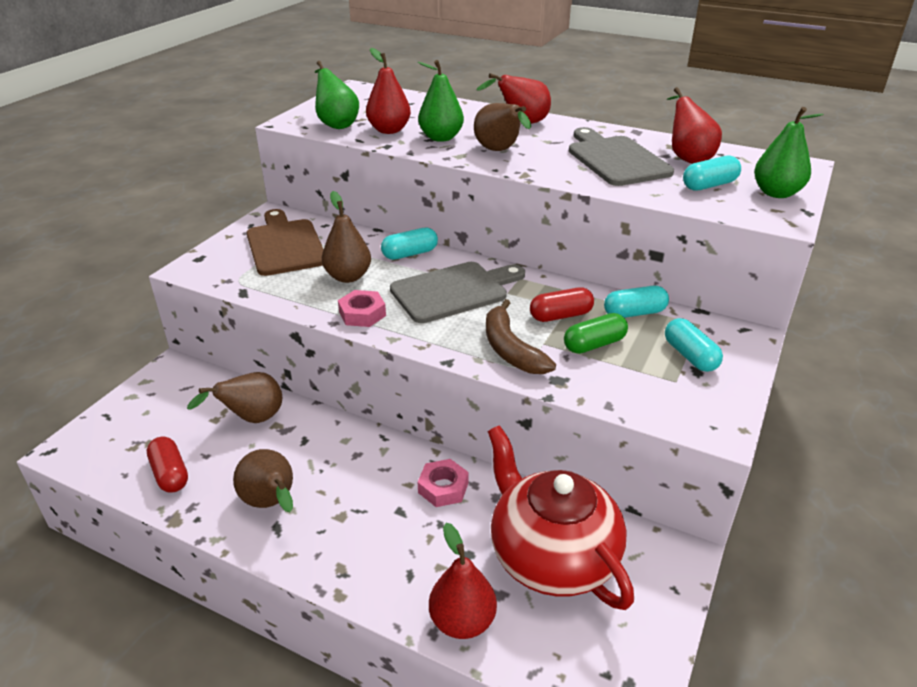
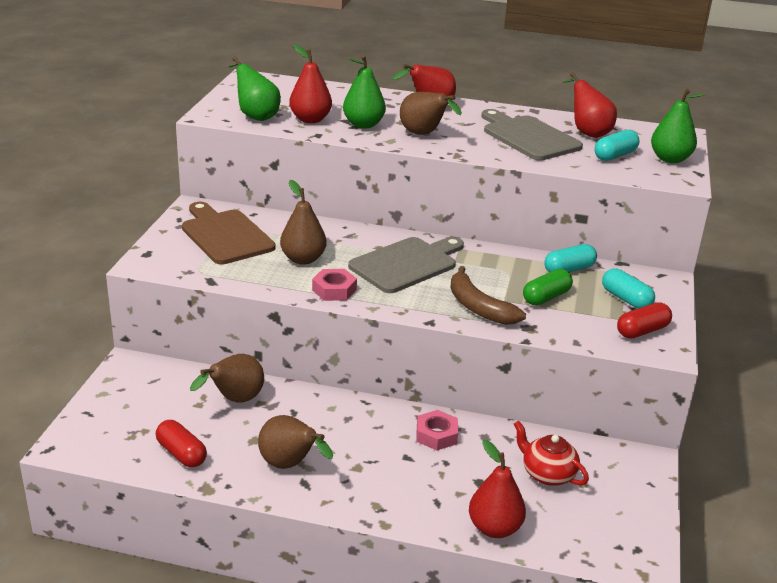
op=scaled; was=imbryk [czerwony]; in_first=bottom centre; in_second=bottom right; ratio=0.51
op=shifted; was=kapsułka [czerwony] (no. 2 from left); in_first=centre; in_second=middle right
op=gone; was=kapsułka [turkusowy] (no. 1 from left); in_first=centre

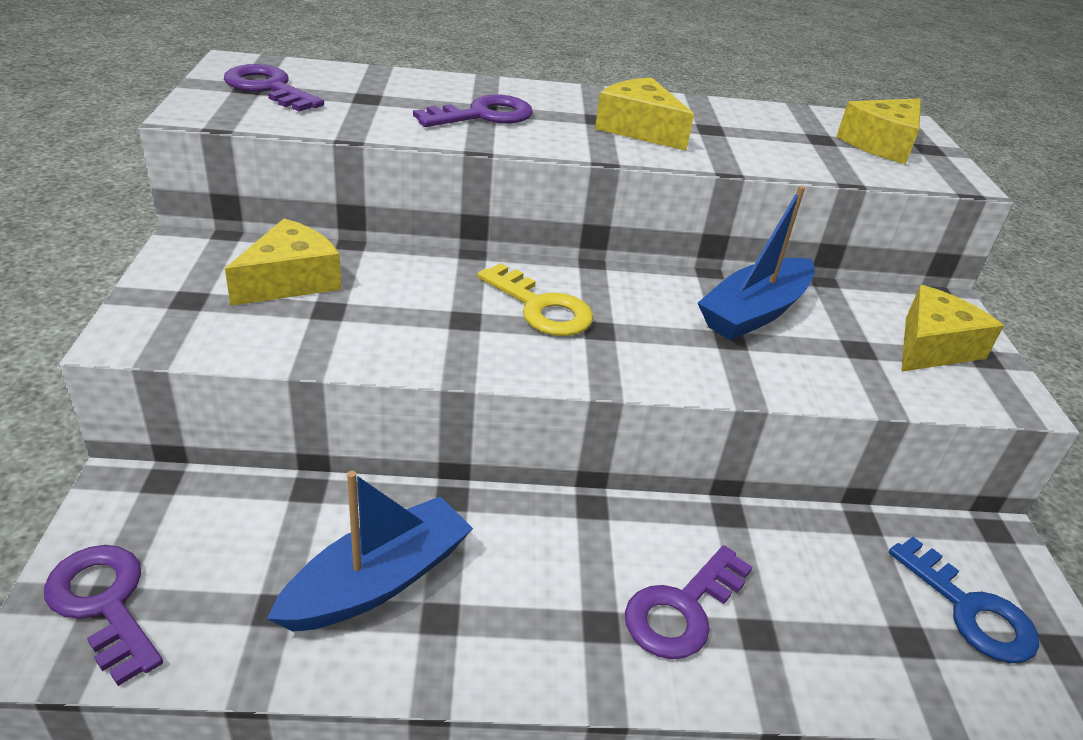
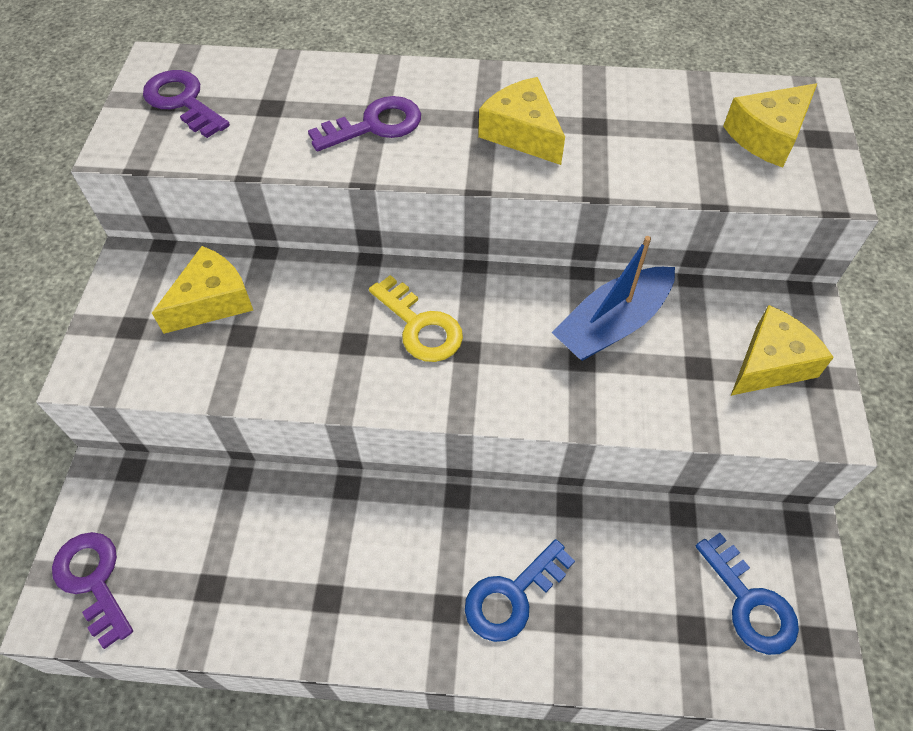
op=repainted; was=klucz [fioletowy] (no. 4 from left); now=klucz [niebieski] (no. 1 from left); in_first=bottom centre; in_second=bottom centre
op=gone; was=łódka [niebieski] (no. 1 from left); in_first=bottom centre

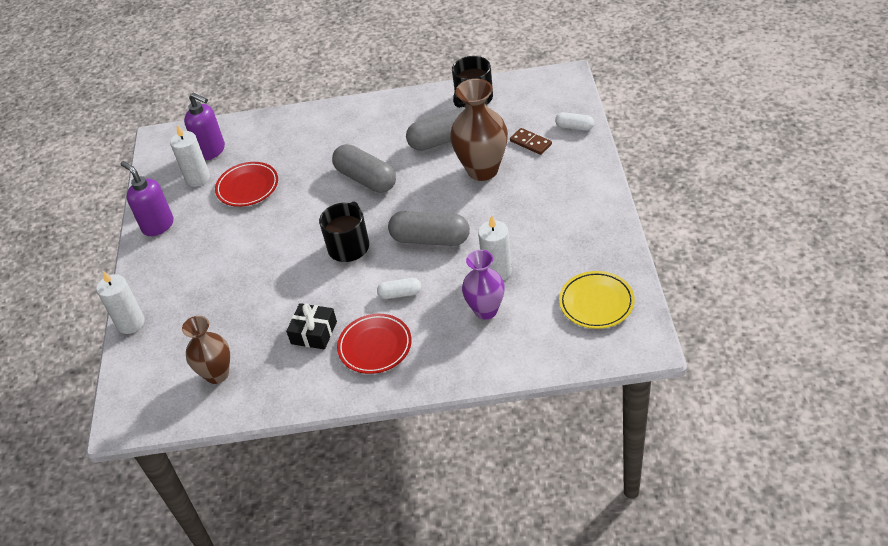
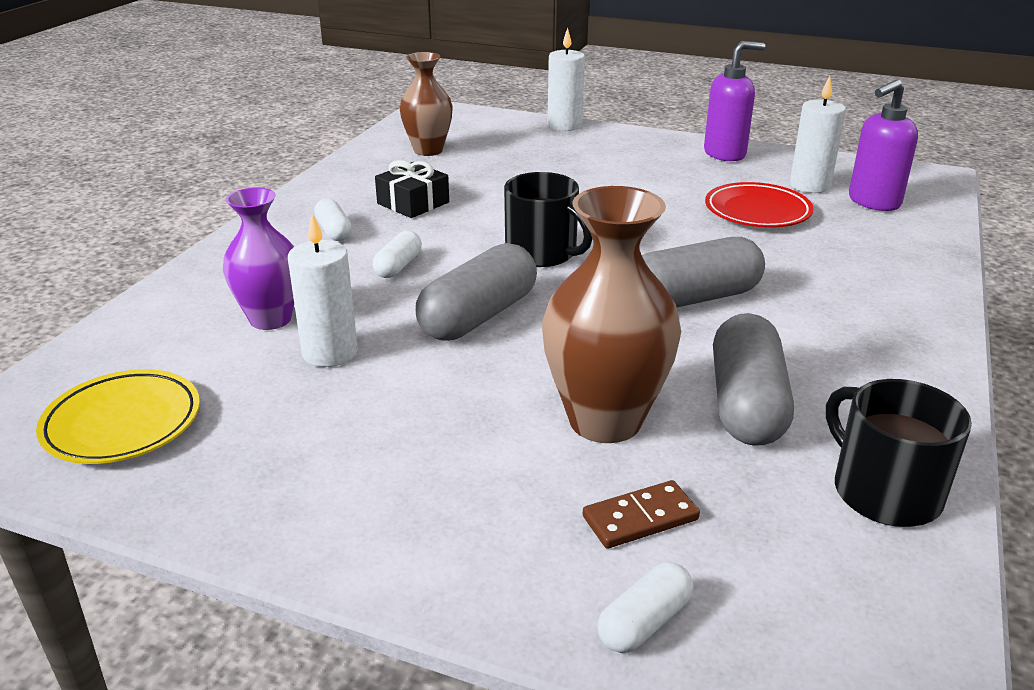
op=swapped; was=talerz [czerwony] (no. 2 from left); now=kapsułka [biały] (no. 1 from left); in_first=centre; in_second=top left

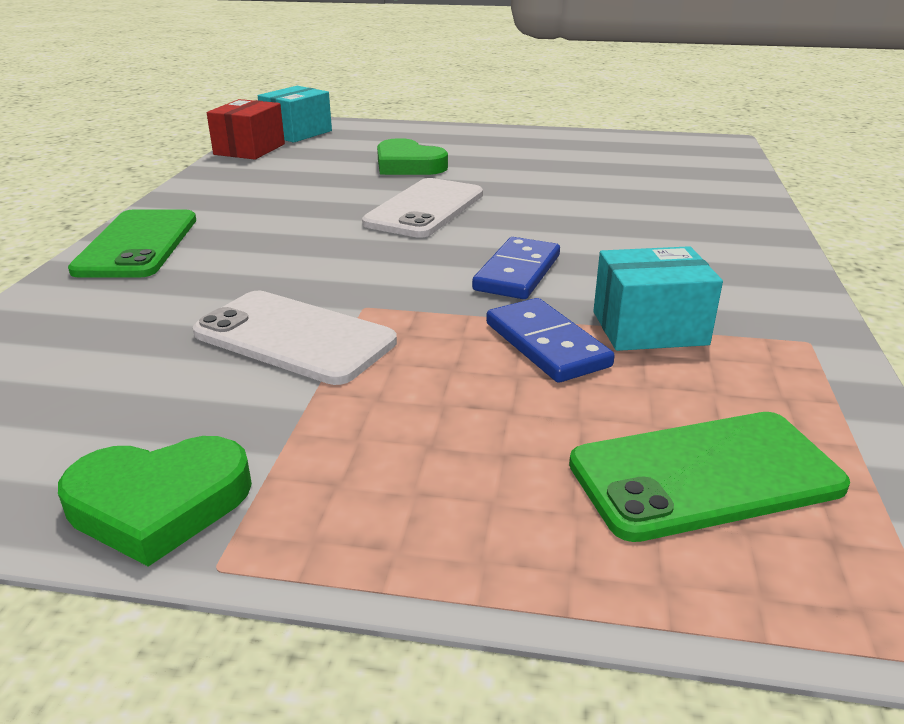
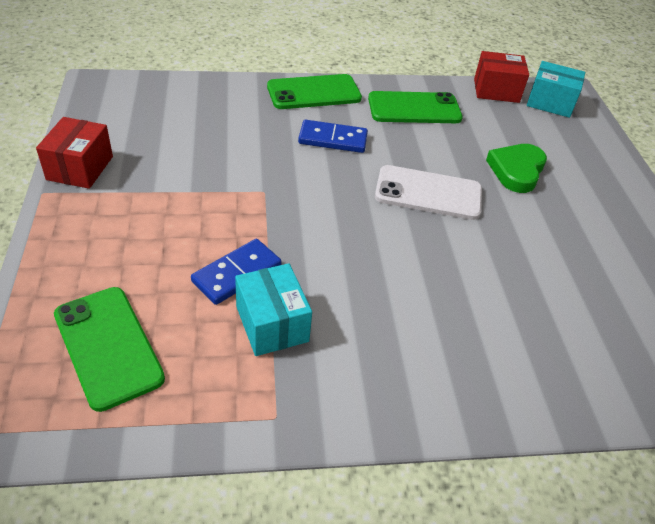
op=swapped; was=serce [zielony] (no. 1 from left); now=pudełko [czerwony] (no. 1 from left); in_first=bottom left; in_second=top left
op=shifted; was=kostka domina [niebieski] (no. 1 from left in the first image); now=kostka domina [niebieski] (no. 2 from left); in_first=centre; in_second=top centre
op=new; now=telefon [zielony] (no. 3 from left); in_second=top centre
op=gone; was=telefon [biały] (no. 1 from left); in_first=middle left

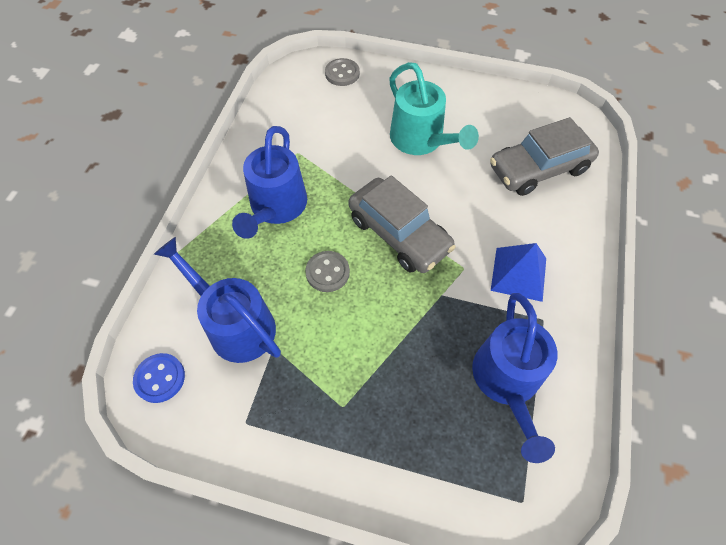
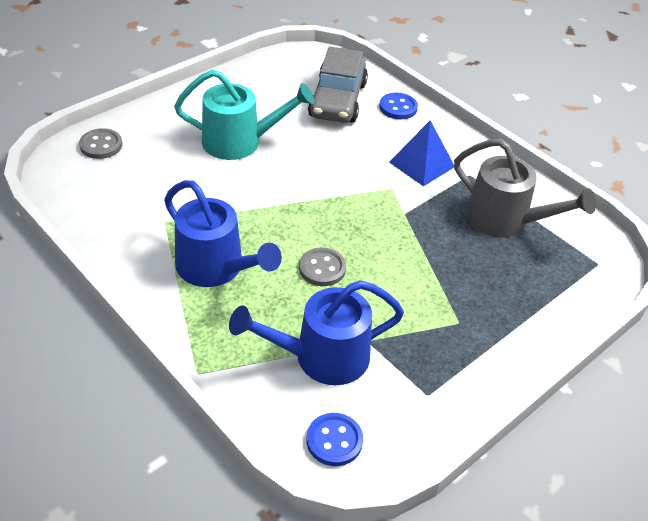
op=new; now=guzik [niebieski] (no. 2 from left); in_second=top centre
op=repainted; was=konewka [niebieski] (no. 3 from left); now=konewka [szary]; in_first=bottom right; in_second=middle right
op=gone; was=samochód [szary] (no. 1 from left); in_first=centre

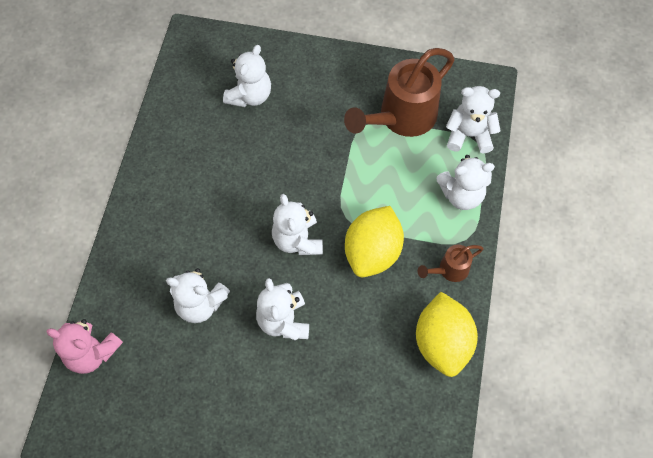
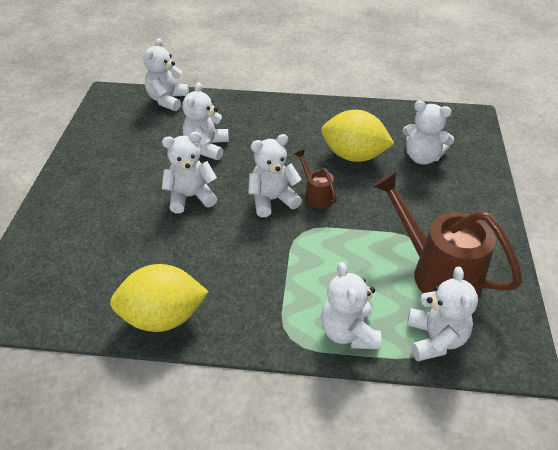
op=repainted; was=miś [różowy]; now=miś [biały] (no. 1 from left); in_first=bottom left; in_second=top left
op=shifted; was=konewka [brązowy] (no. 2 from left in the first image); now=konewka [brązowy] (no. 1 from left); in_first=middle right; in_second=centre
op=shifted; was=cytryna [żółty] (no. 1 from left in the first image); now=cytryna [żółty] (no. 2 from left); in_first=centre; in_second=top centre

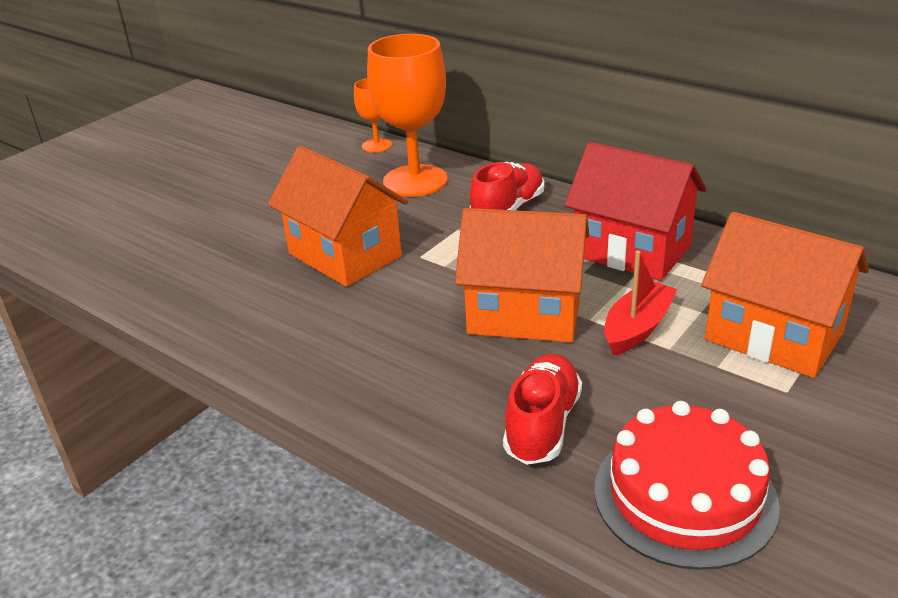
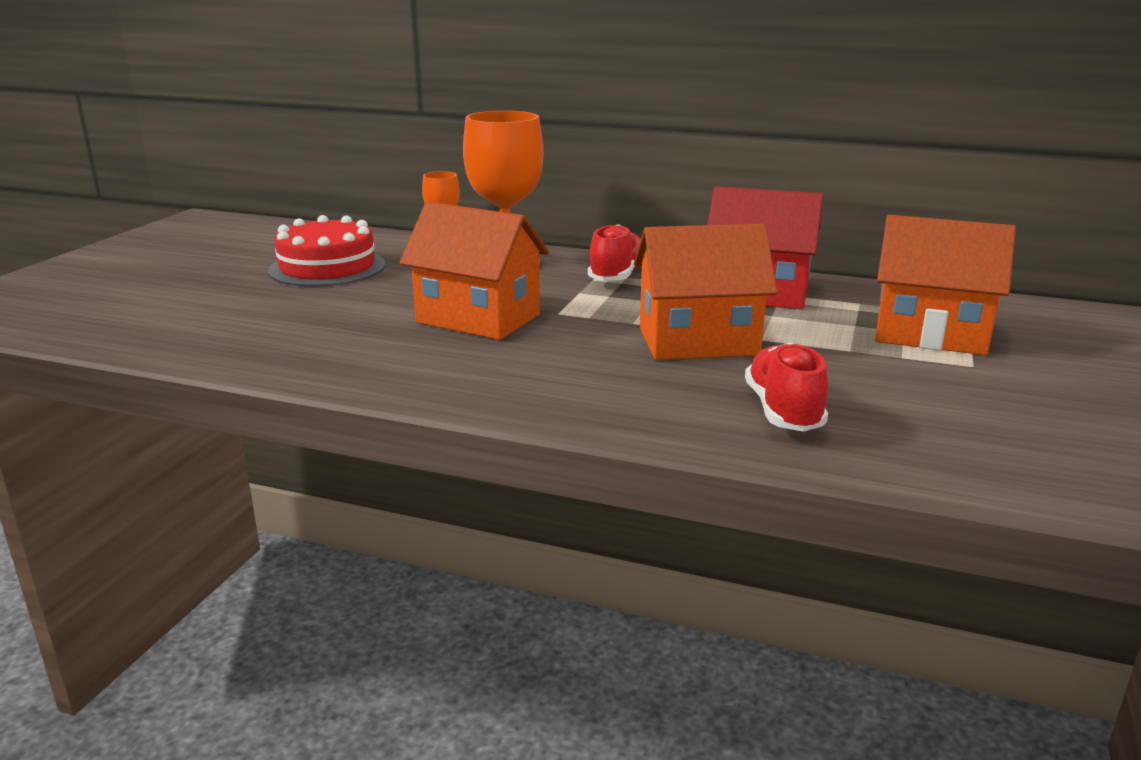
op=shifted; was=tort [czerwony]; in_first=bottom right; in_second=top left
op=gone; was=łódka [czerwony]; in_first=middle right

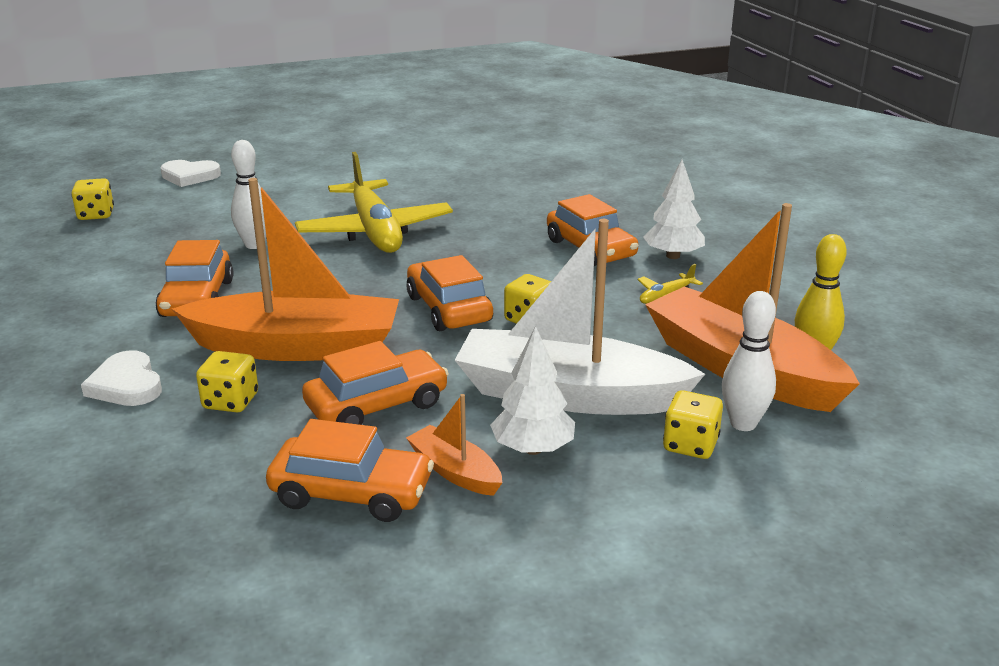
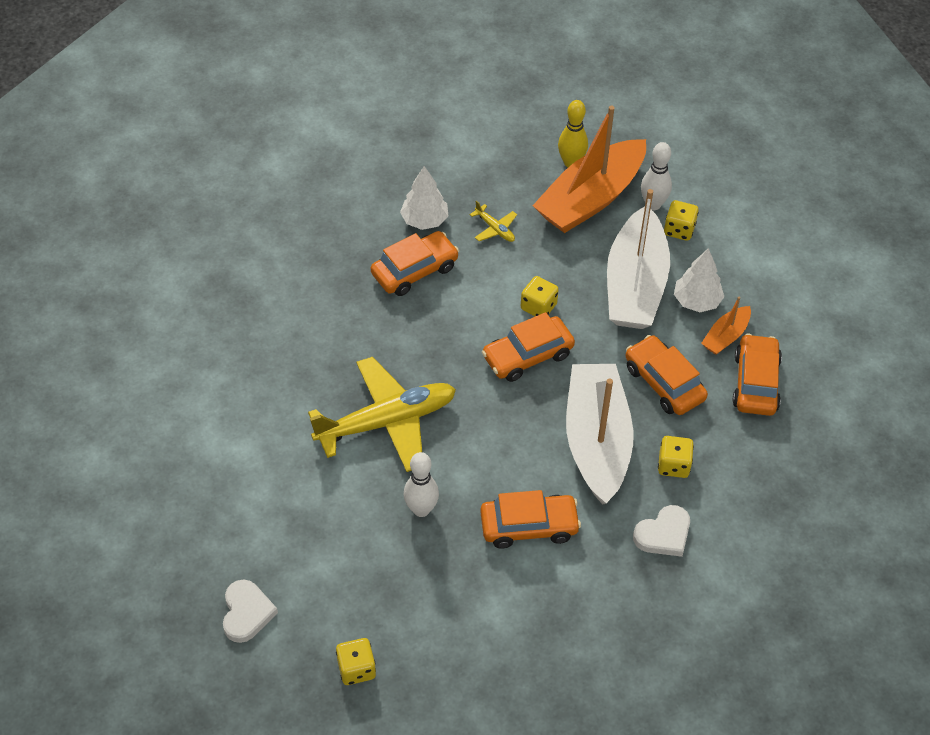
op=repainted; was=łódka [pomarańczowy] (no. 1 from left); now=łódka [biały] (no. 1 from left); in_first=middle left; in_second=centre

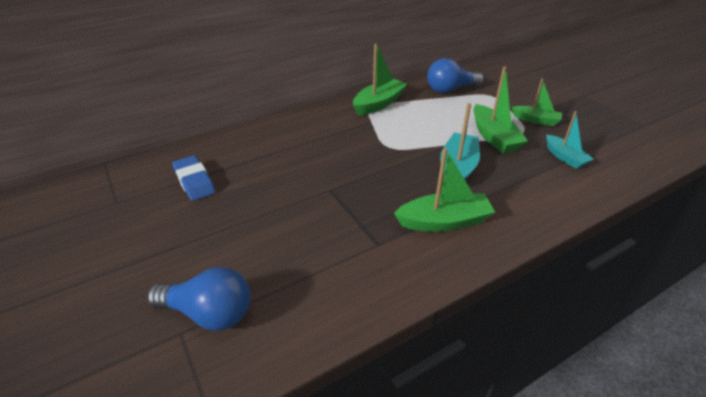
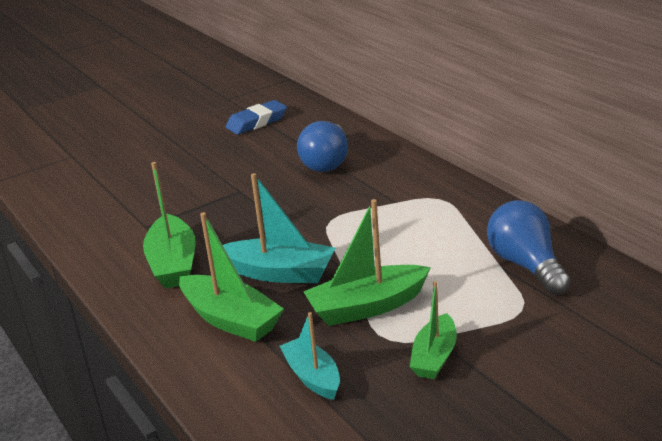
op=shifted; was=łódka [zielony] (no. 1 from left in the first image); now=łódka [zielony] (no. 2 from left); in_first=top centre; in_second=centre
op=rotated; was=łódka [turkusowy] (no. 2 from left); in_first=middle right; in_second=bottom centre; clockwise=90
op=shifted; was=żarówka [niebieski] (no. 1 from left); in_first=bottom left; in_second=top centre

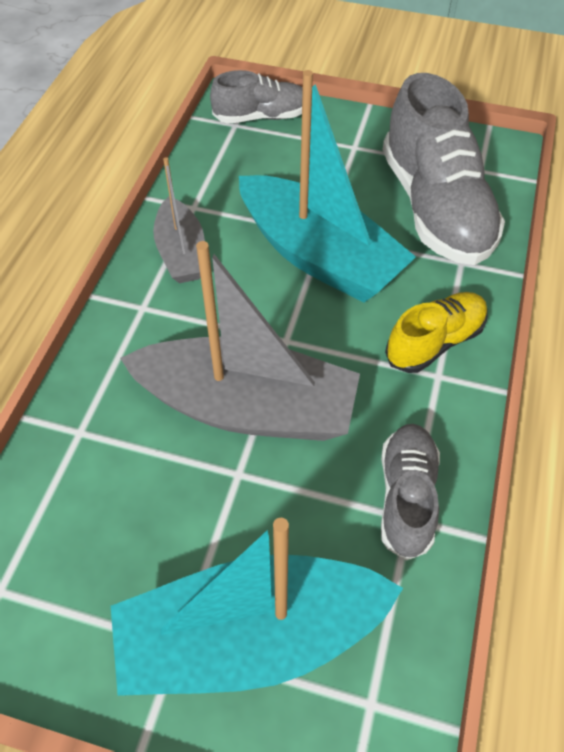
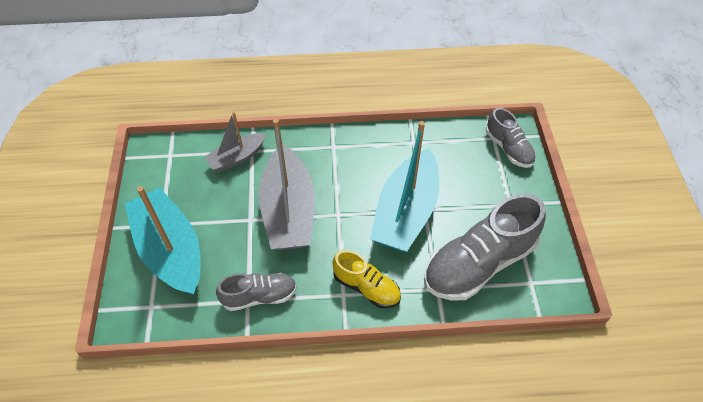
op=shifted; was=łódka [szary] (no. 1 from left); in_first=top left; in_second=centre

